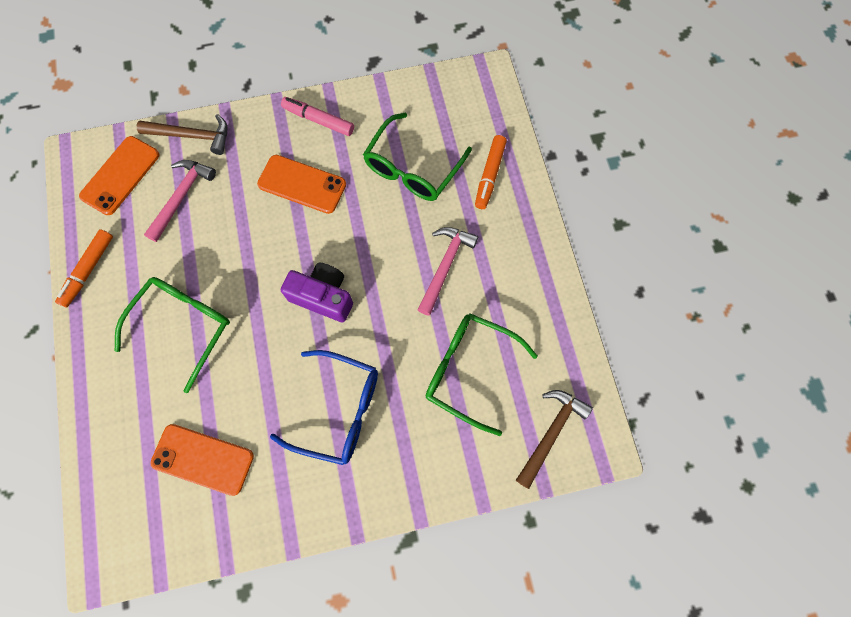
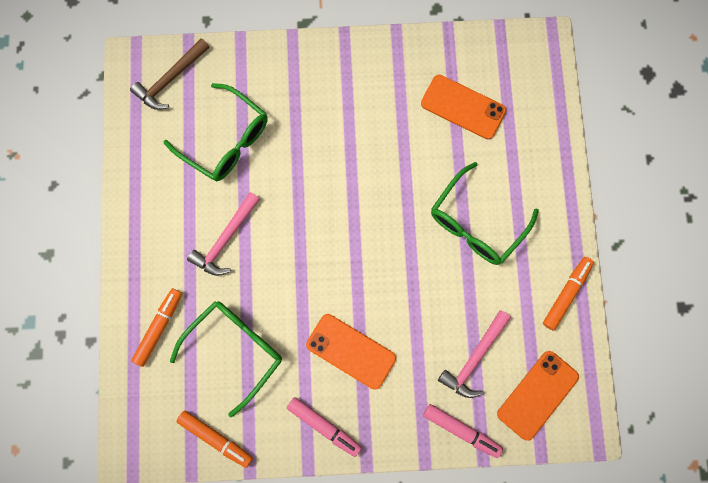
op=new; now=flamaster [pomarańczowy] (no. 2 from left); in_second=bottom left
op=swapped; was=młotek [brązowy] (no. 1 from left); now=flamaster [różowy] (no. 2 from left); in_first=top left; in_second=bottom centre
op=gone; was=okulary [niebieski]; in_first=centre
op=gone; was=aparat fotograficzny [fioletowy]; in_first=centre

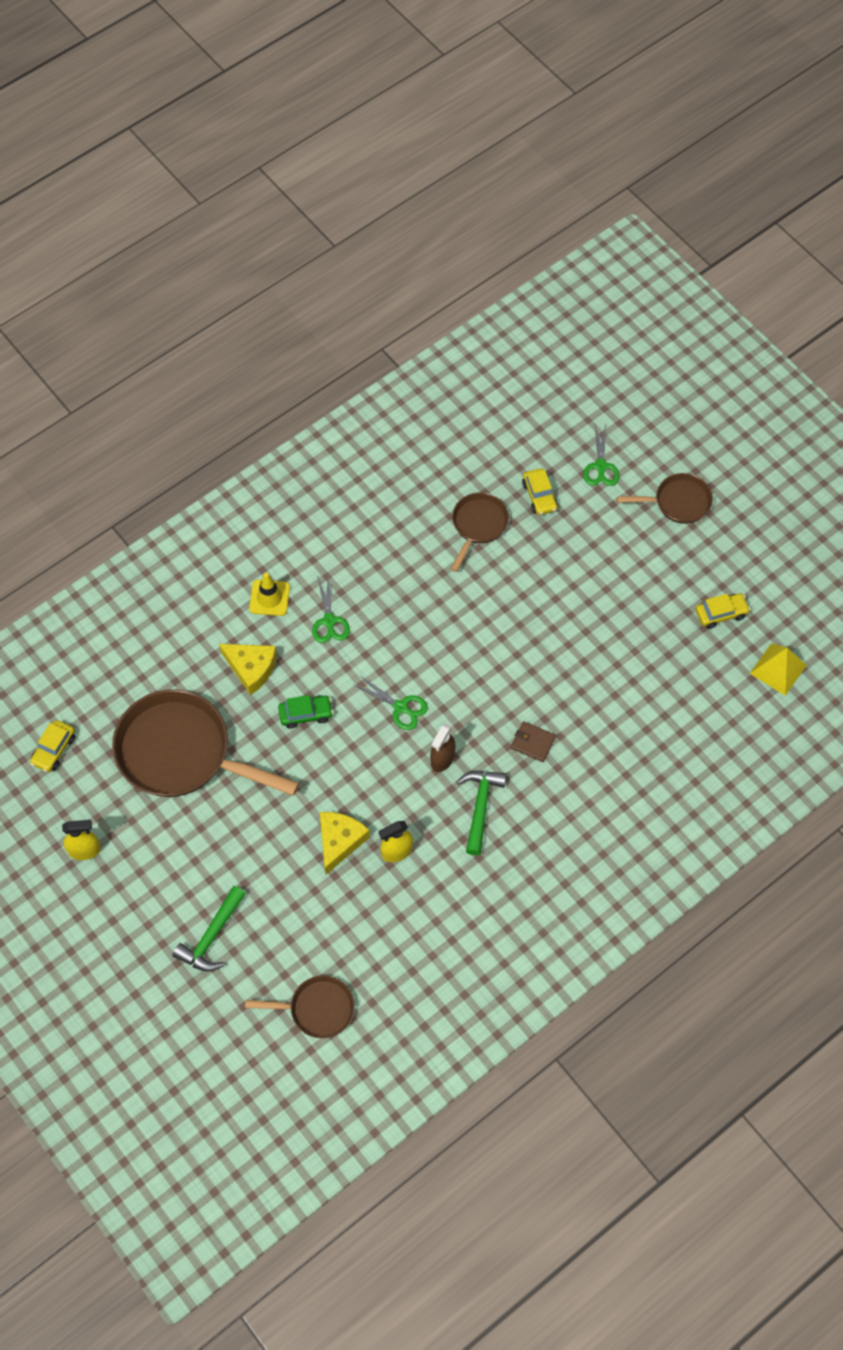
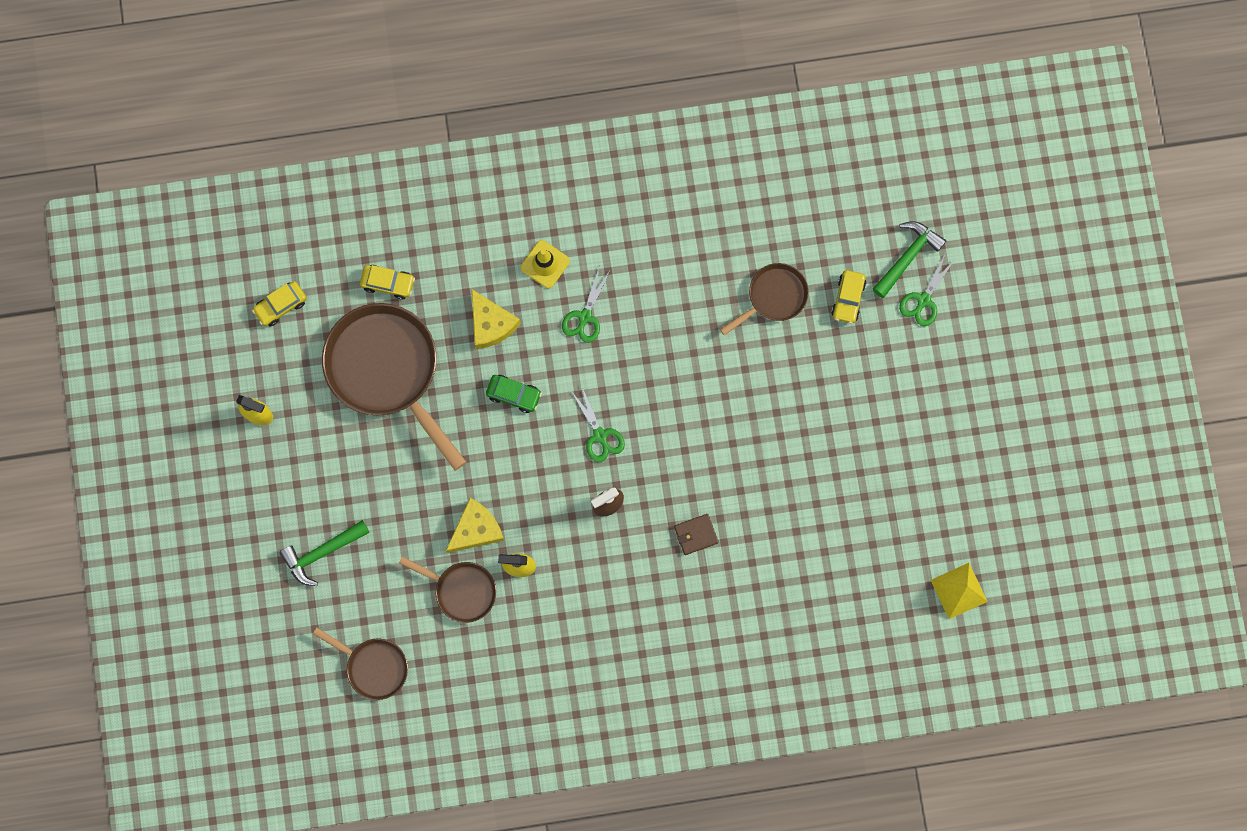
op=shifted; was=samochód [żółty] (no. 3 from left in the first image); now=samochód [żółty] (no. 2 from left); in_first=middle right; in_second=middle left
op=shifted; was=patelnia [brązowy] (no. 4 from left in the first image); now=patelnia [brązowy] (no. 3 from left); in_first=middle right; in_second=bottom centre
op=rotated; was=portfel [brązowy]; in_first=centre; in_second=centre; clockwise=-75
op=shifted; was=młotek [zielony] (no. 2 from left); in_first=centre; in_second=top right

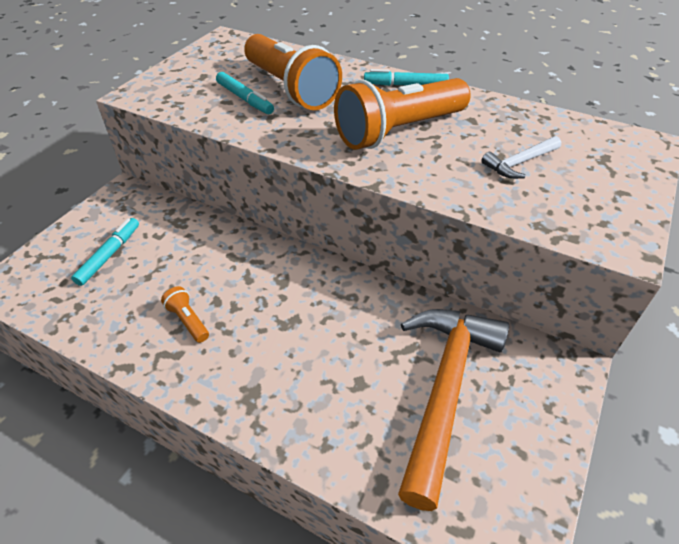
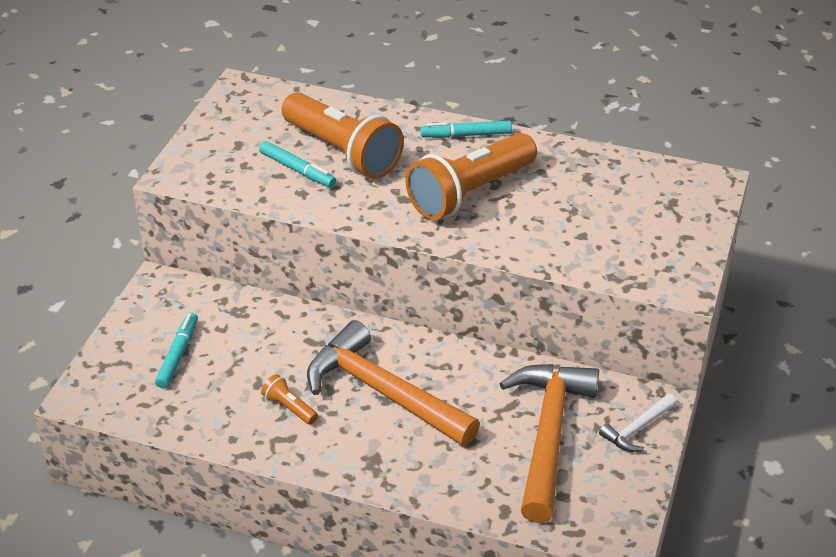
op=new; now=młotek [pomarańczowy] (no. 1 from left); in_second=bottom centre
op=shifted; was=młotek [biały]; in_first=top right; in_second=bottom right

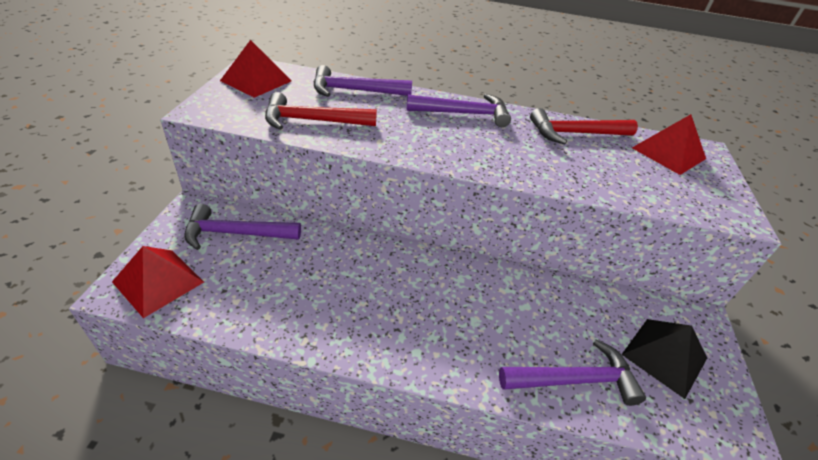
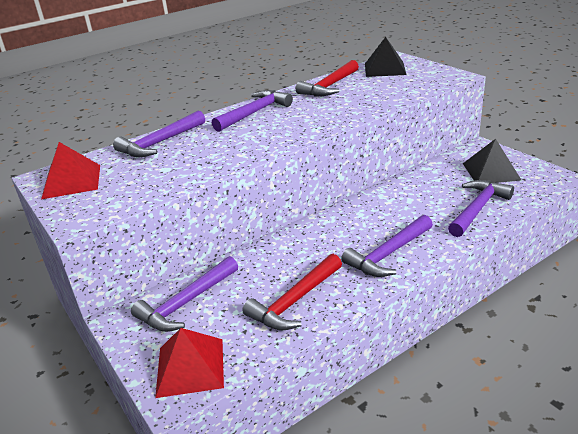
op=shifted; was=młotek [czerwony] (no. 1 from left); in_first=top centre; in_second=bottom centre
op=new; now=młotek [fioletowy] (no. 4 from left); in_second=middle right
op=repainted; was=piramida [czerwony] (no. 3 from left); now=piramida [czarny] (no. 1 from left); in_first=top right; in_second=top right

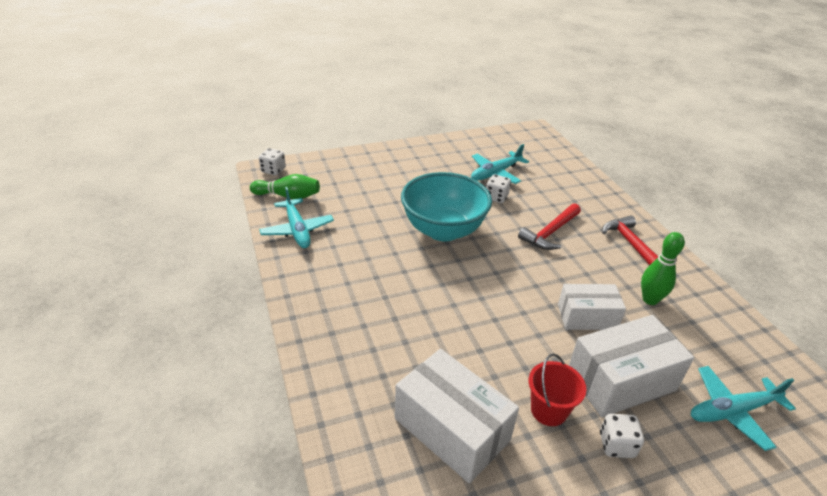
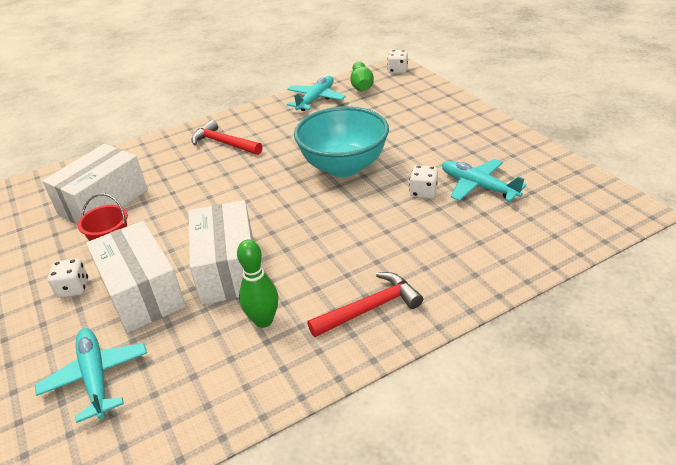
op=scaled; was=pudełko [biały] (no. 2 from left in the first image); in_first=middle right; in_second=middle left; ratio=1.54
op=shifted; was=młotek [czerwony] (no. 1 from left); in_first=centre; in_second=top centre
op=rotated; was=samolot [turkusowy] (no. 1 from left in the first image); in_first=centre; in_second=top centre; clockwise=150

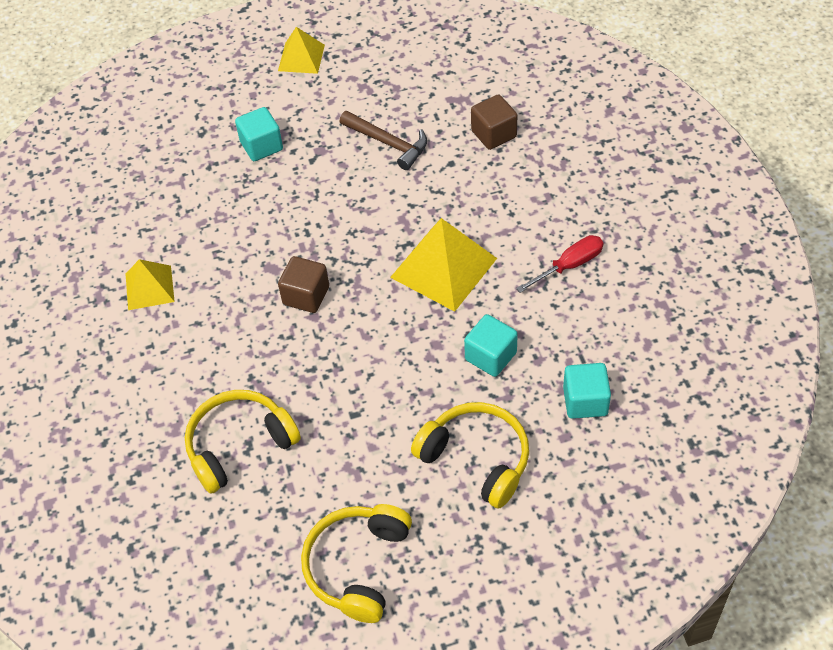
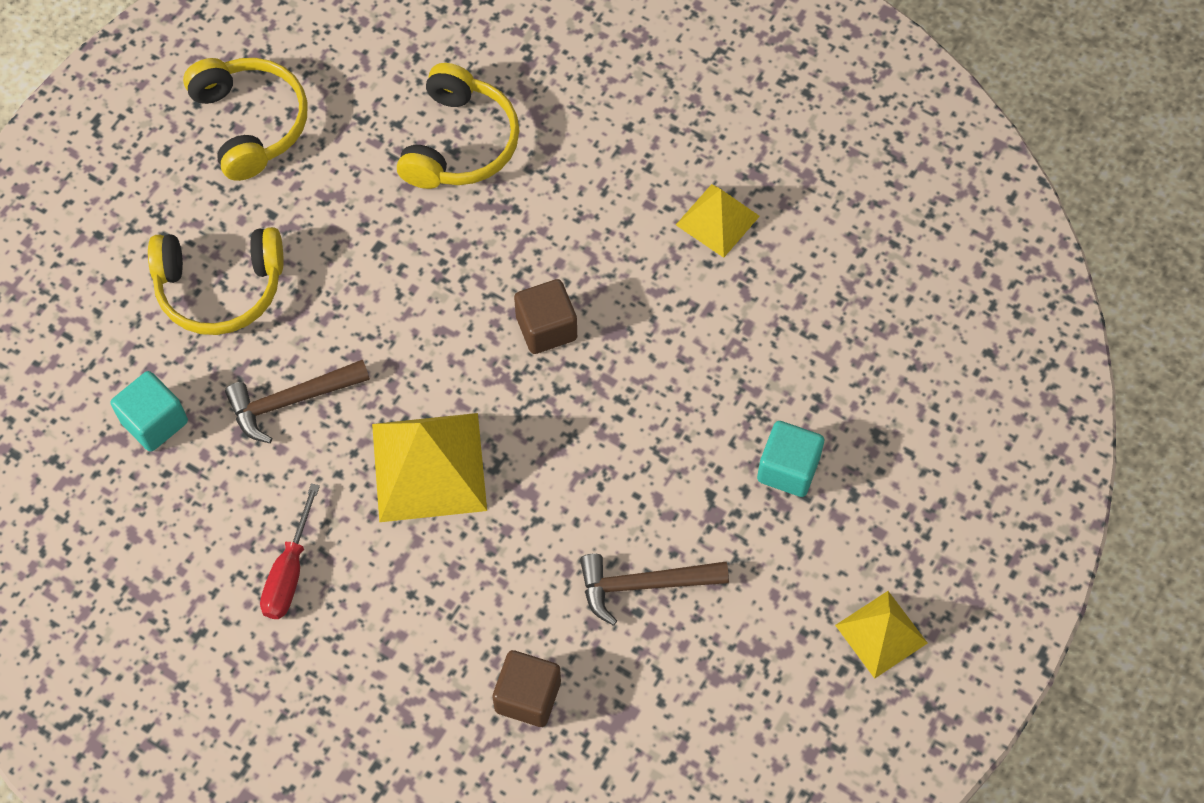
op=swapped; was=sześcian [turkusowy] (no. 2 from left); now=młotek [brązowy] (no. 1 from left); in_first=centre; in_second=middle left

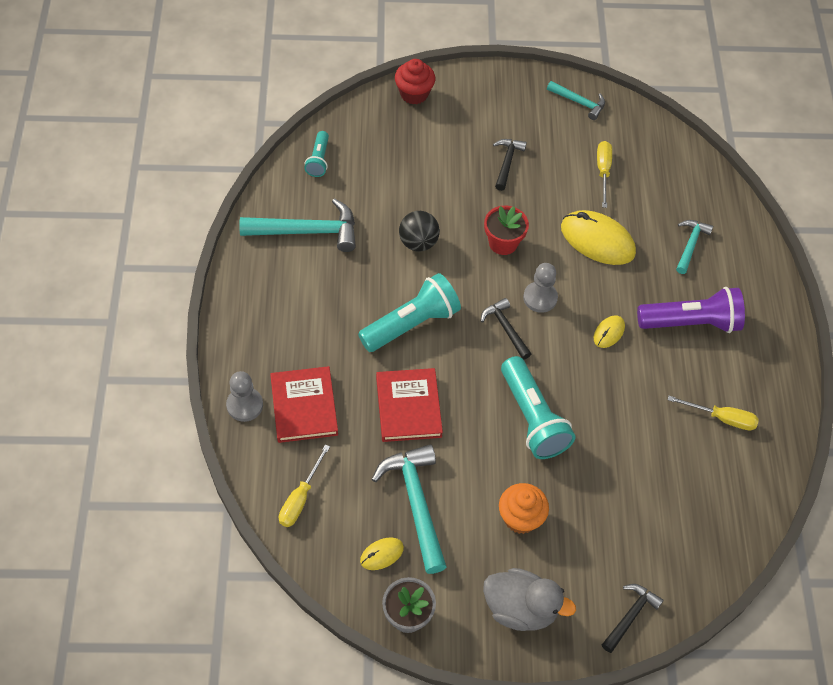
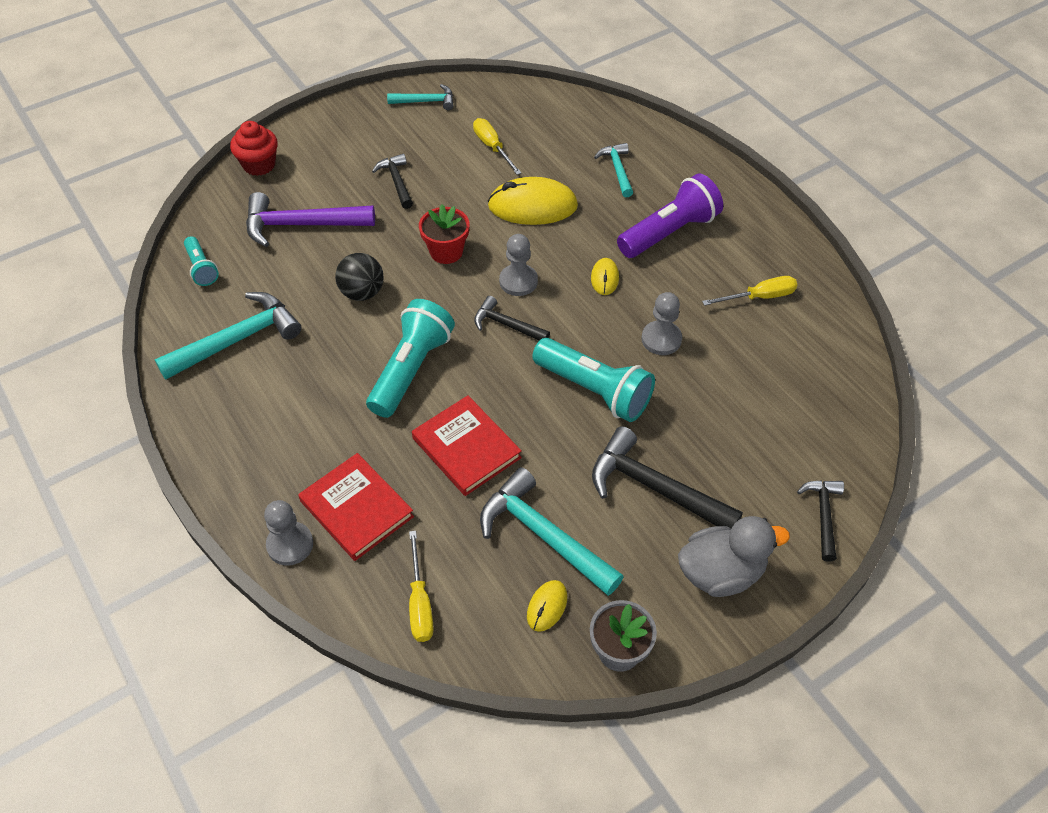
op=new; now=młotek [fioletowy]; in_second=top left
op=swapped; was=muffinka [pomarańczowy]; now=młotek [czarny] (no. 3 from left); in_first=bottom centre; in_second=centre
op=new; now=pionek [szary] (no. 3 from left); in_second=centre

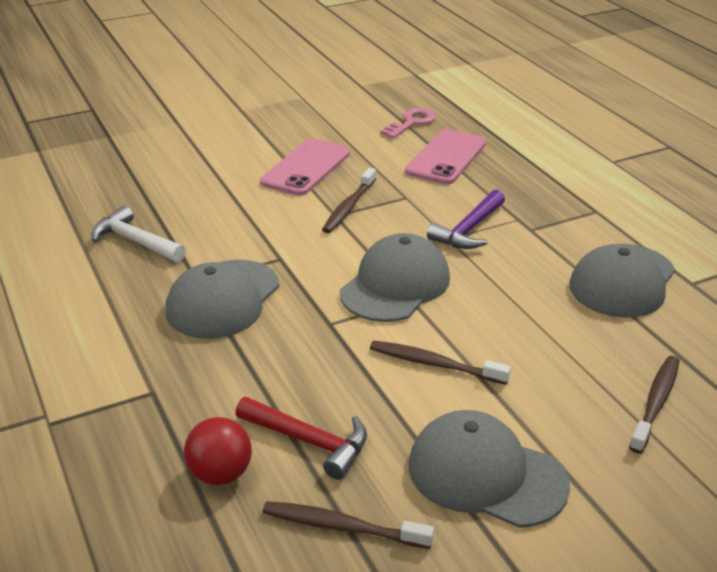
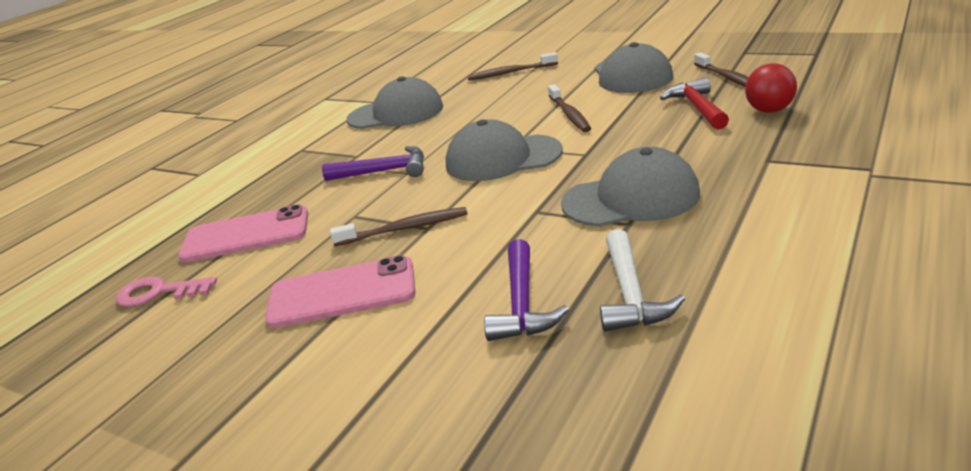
op=new; now=młotek [fioletowy] (no. 2 from left); in_second=centre

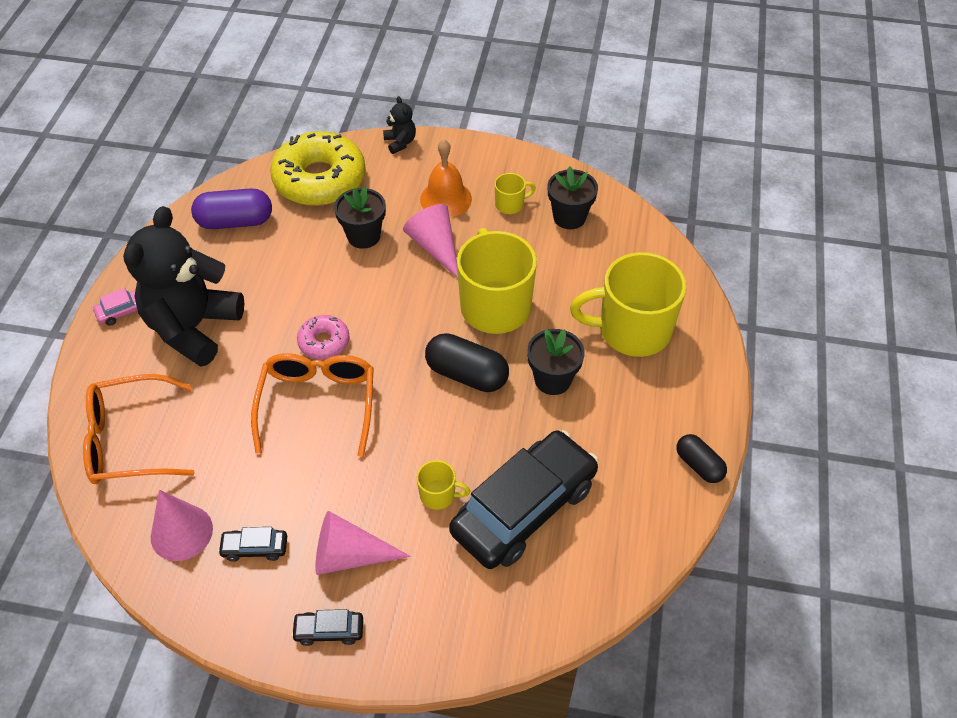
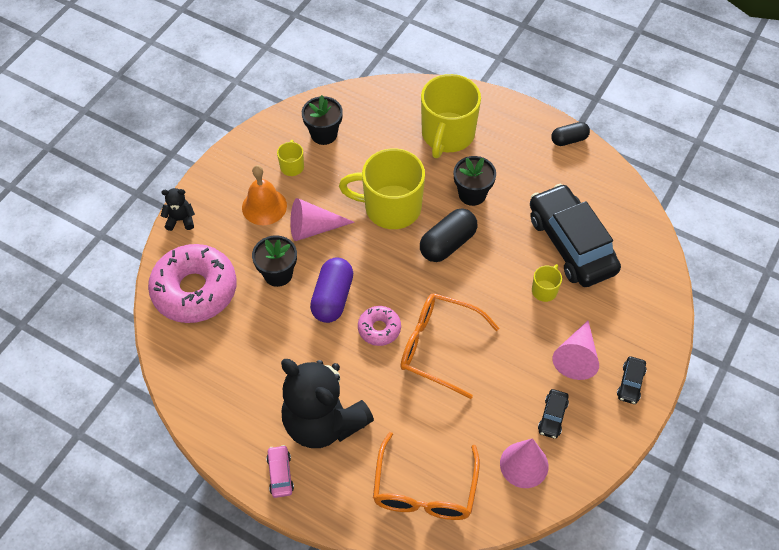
op=repainted; was=donut [żółty]; now=donut [różowy] (no. 1 from left); in_first=top left; in_second=middle left
op=shifted; was=kapsułka [fioletowy]; in_first=top left; in_second=centre

